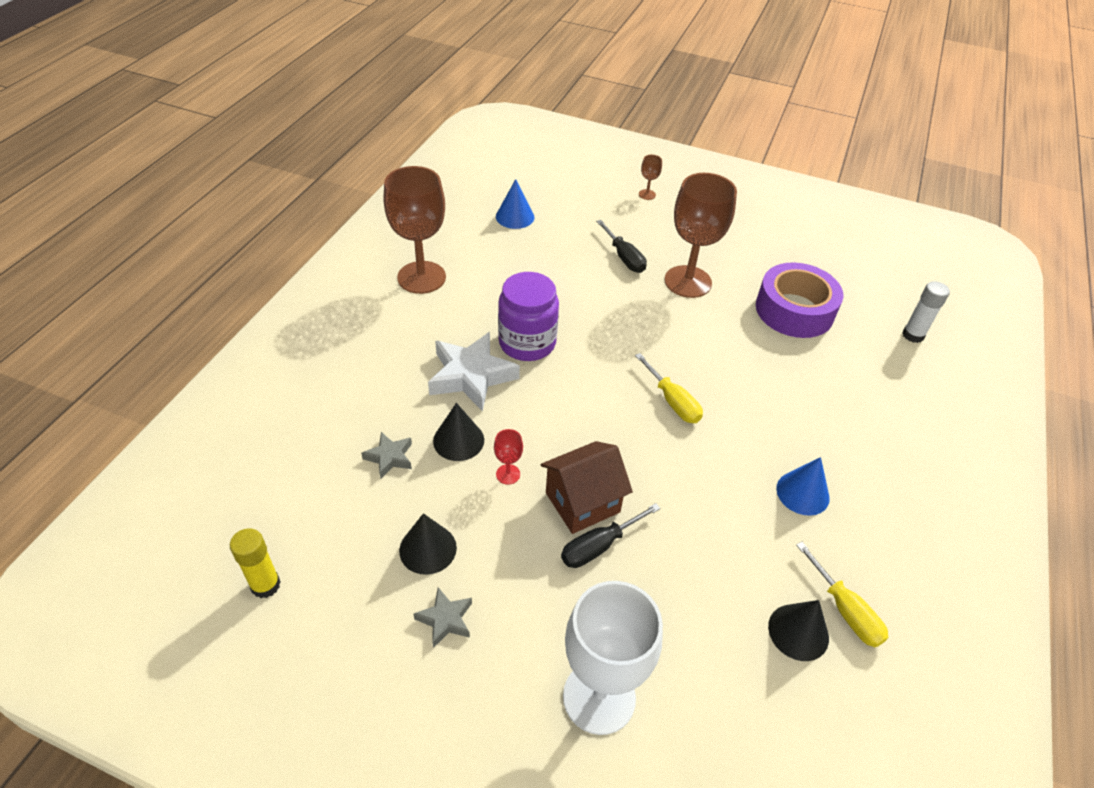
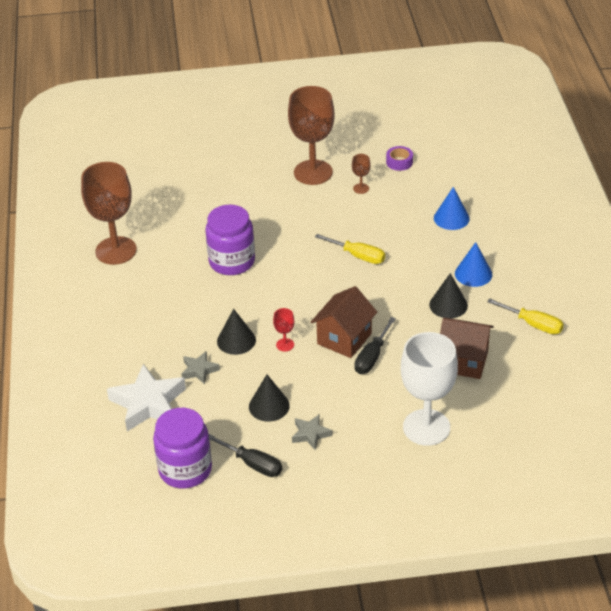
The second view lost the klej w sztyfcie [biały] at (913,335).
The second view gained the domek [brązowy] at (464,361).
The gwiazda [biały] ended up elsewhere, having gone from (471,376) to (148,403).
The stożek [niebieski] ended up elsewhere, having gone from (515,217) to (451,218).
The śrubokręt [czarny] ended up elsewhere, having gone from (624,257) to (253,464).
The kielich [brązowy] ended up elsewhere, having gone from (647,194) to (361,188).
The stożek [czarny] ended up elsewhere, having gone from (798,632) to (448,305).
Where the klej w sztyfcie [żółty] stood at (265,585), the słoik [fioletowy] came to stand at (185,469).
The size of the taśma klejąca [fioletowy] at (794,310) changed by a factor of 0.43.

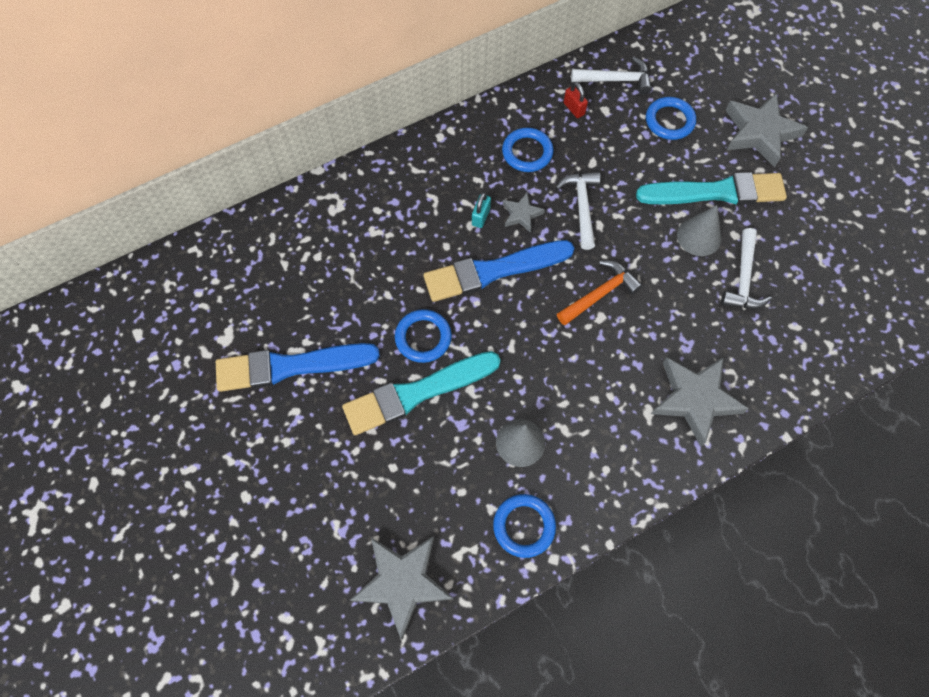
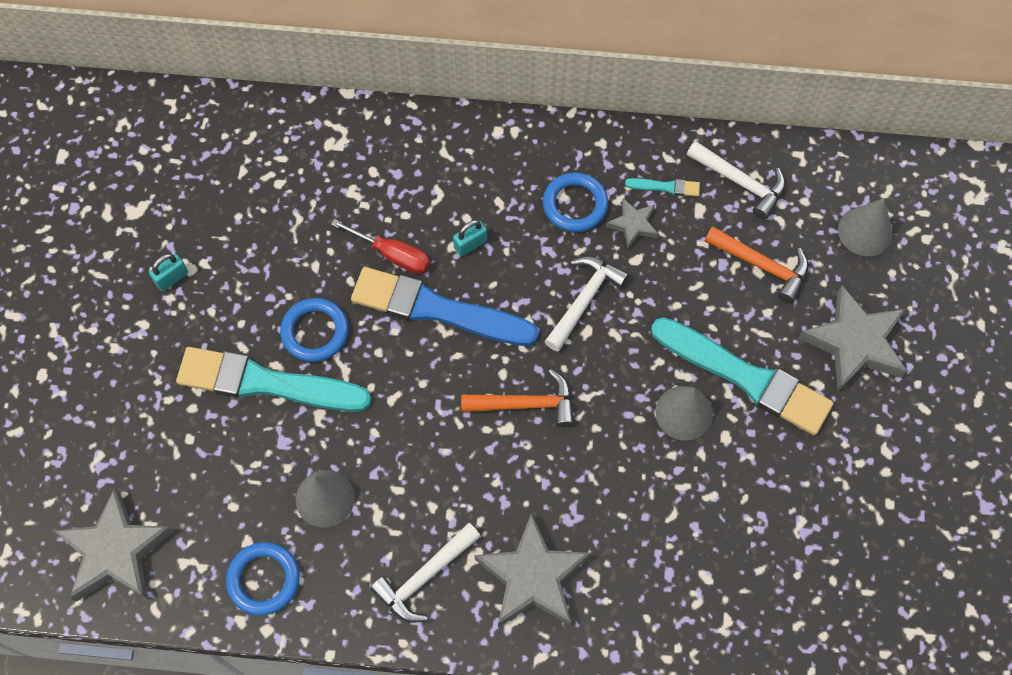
The second view gained the śrubokręt [czerwony] at (392,254).
The second view gained the stożek [szary] at (865,231).
The gwiazda [szary] ended up elsewhere, having gone from (521,214) to (633,225).
The młotek [biały] ended up elsewhere, having gone from (743,278) to (424,576).
Where the pędzel [niebieski] stood at (291,366), the kłódka [turkusowy] came to stand at (172,278).
Where the kłódka [czerwony] stood at (574,109), the pędzel [turkusowy] came to stand at (665,187).
Where the pierścień [niebieski] stood at (669,121), the młotek [pomarańczowy] came to stand at (761,266).

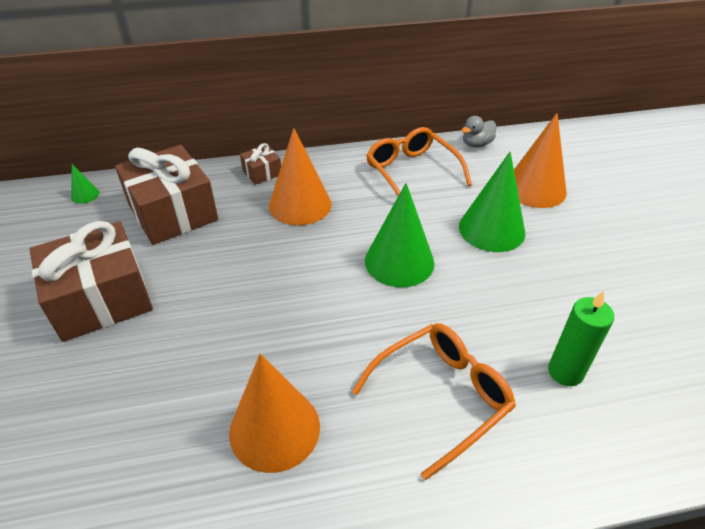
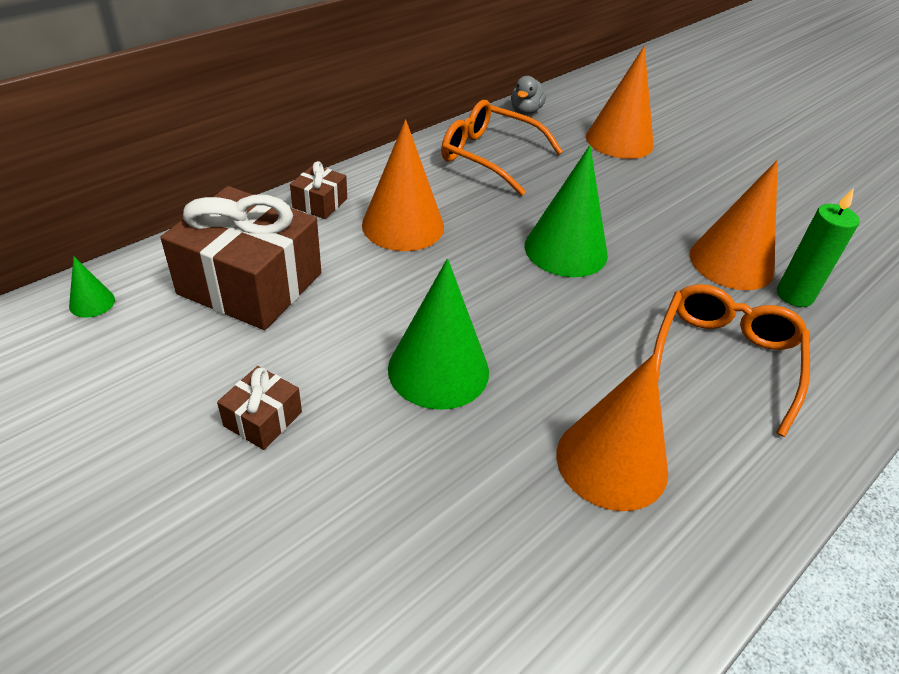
The second view gained the stożek [pomarańczowy] at (731,262).
The stożek [zielony] ended up elsewhere, having gone from (491,229) to (438,370).
The size of the prezent [brązowy] at (101,299) changed by a factor of 0.45.

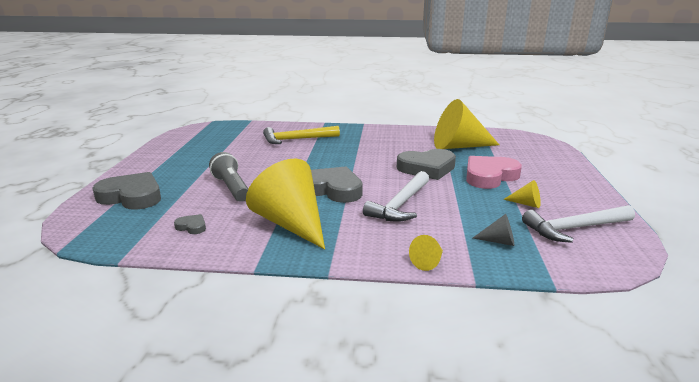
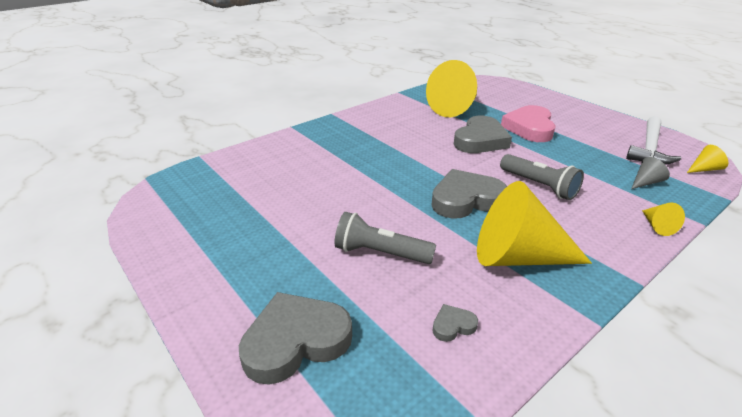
The second view lost the młotek [żółty] at (296,139).
The stożek [żółty] ended up elsewhere, having gone from (526,204) to (704,169).
Where the młotek [biały] stood at (400,204), the latarka [szary] came to stand at (539,186).

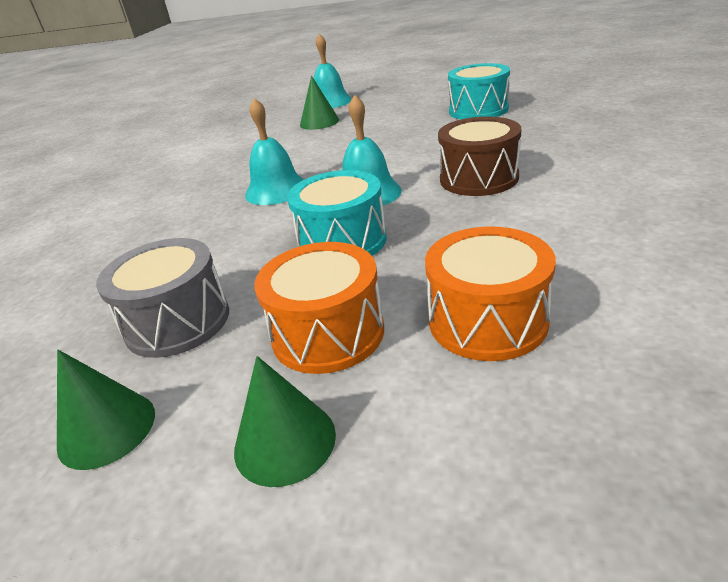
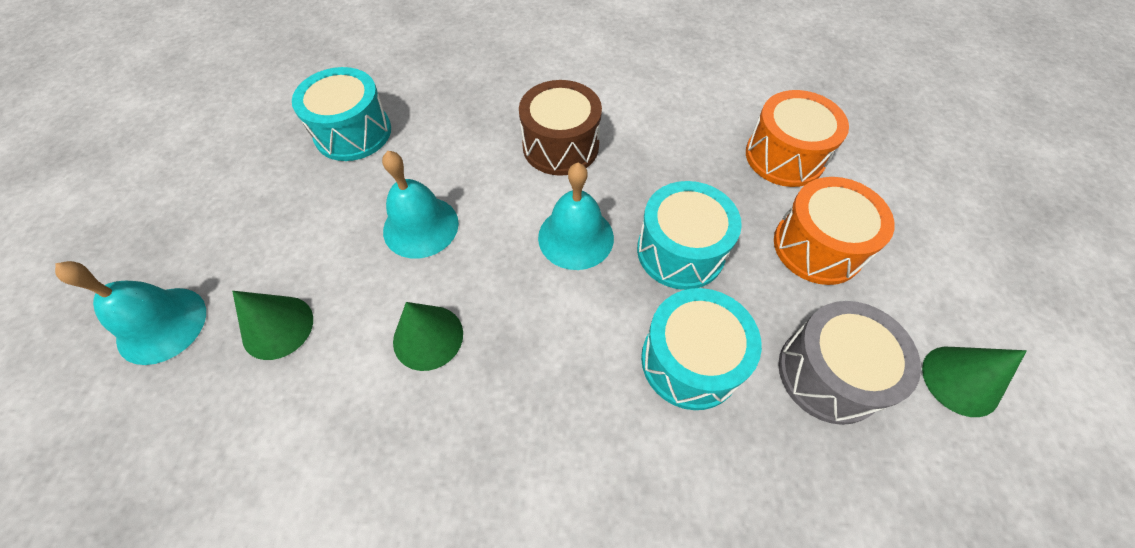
The second view gained the bęben [turkusowy] at (690,361).
The stożek [zielony] ended up elsewhere, having gone from (285,441) to (428,337).
The dzwonek [turkusowy] ended up elsewhere, having gone from (276,190) to (421,226).

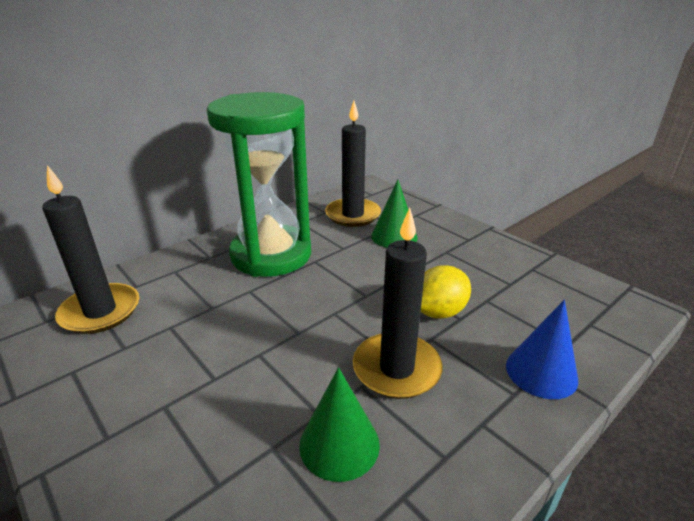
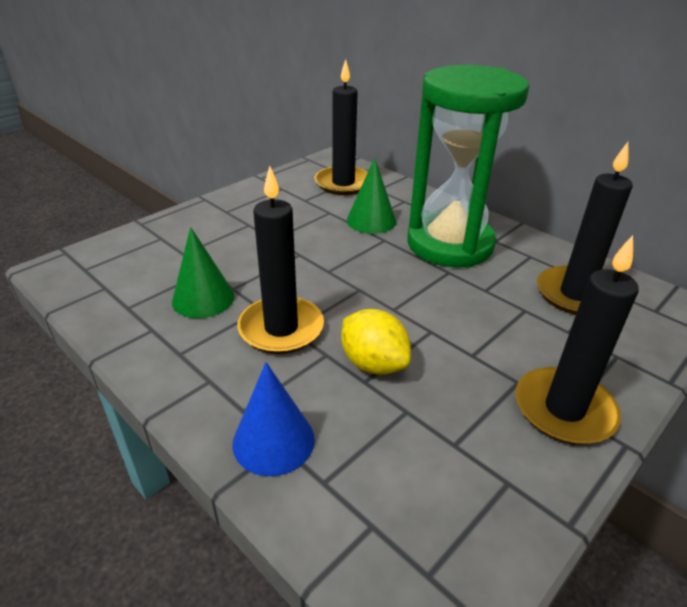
The second view gained the świeca [czarny] at (564,409).
The stożek [zielony] ended up elsewhere, having gone from (394,236) to (371,220).

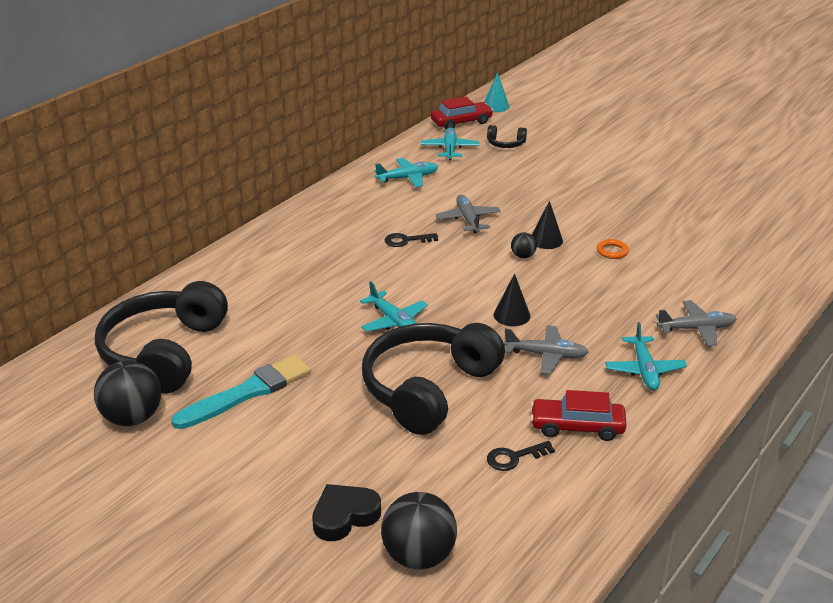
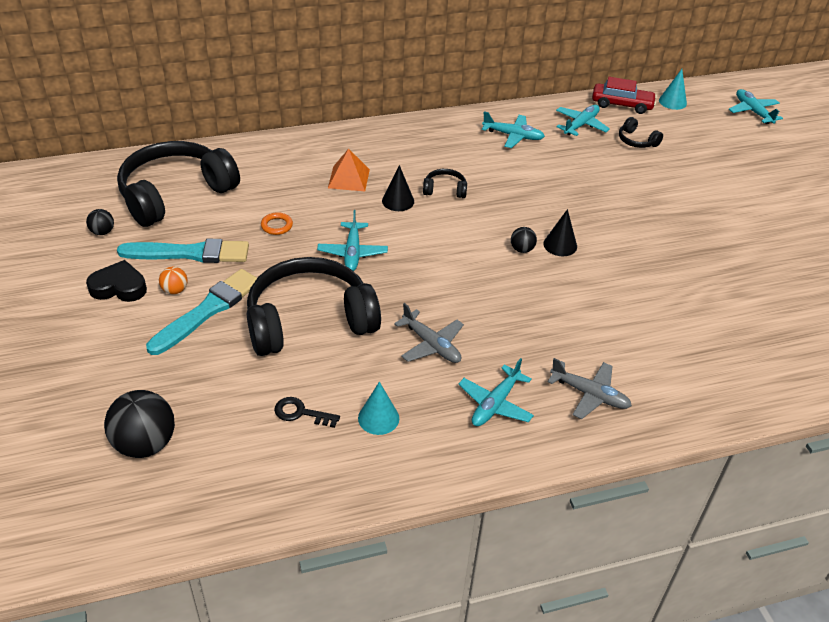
The second view lost the samolot [szary] at (468,219).
The second view gained the pędzel [turkusowy] at (208,310).
The second view gained the piłka [pomarańczowy] at (175,290).
The second view gained the piramida [pomarańczowy] at (349,178).
The second view gained the samolot [turkusowy] at (753,111).
The serce [czarny] ended up elsewhere, having gone from (344,516) to (119,287).
The stożek [czarny] ended up elsewhere, having gone from (512,315) to (398,201).
The pierścień [pomarańczowy] ended up elsewhere, having gone from (612,251) to (277,226).
Where the klucz [czarny] stood at (406,240), the słuchawki [czarny] came to stand at (445,190).
Where the samochód [czerwony] stood at (577,427), the stożek [turkusowy] came to stand at (378,418).
The size of the piłka [czarny] at (132,418) changed by a factor of 0.49.

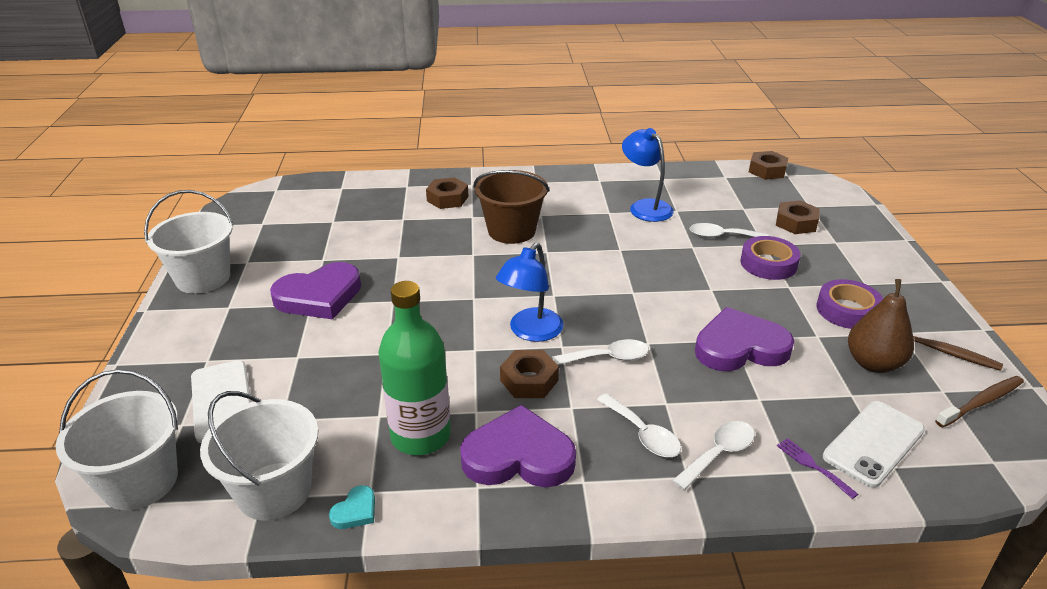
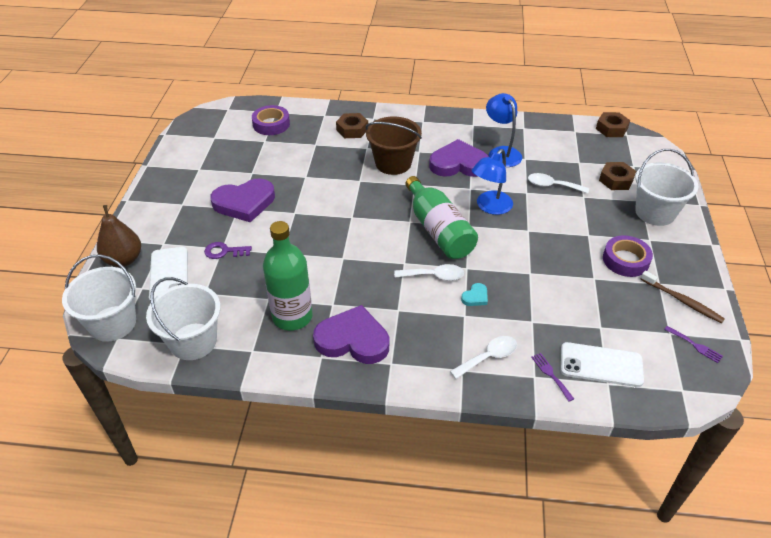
The second view lost the nakrętka [brązowy] at (529,380).
The second view lost the łyżka [biały] at (643,434).
The second view gained the klucz [fioletowy] at (224,251).
The second view gained the butelka [zielony] at (438,230).
The wiadro [biały] ended up elsewhere, having gone from (203,278) to (655,212).
The serce [turkusowy] ended up elsewhere, having gone from (355,511) to (475,297).
The lampka [niebieski] ended up elsewhere, having gone from (530,332) to (490,207).
The serce [fioletowy] ended up elsewhere, having gone from (740,347) to (458,164).
The taśma klejąca [fioletowy] ended up elsewhere, having gone from (768,264) to (271,124).
The gruszka [brązowy] ended up elsewhere, having gone from (873,363) to (124,260).
Where the szczoteczka do zębów [brązowy] stood at (981,402), the widelec [fioletowy] came to stand at (695,345).
The telefon [biały] at (873,443) ended up facing another way, 45 degrees clockwise from before.

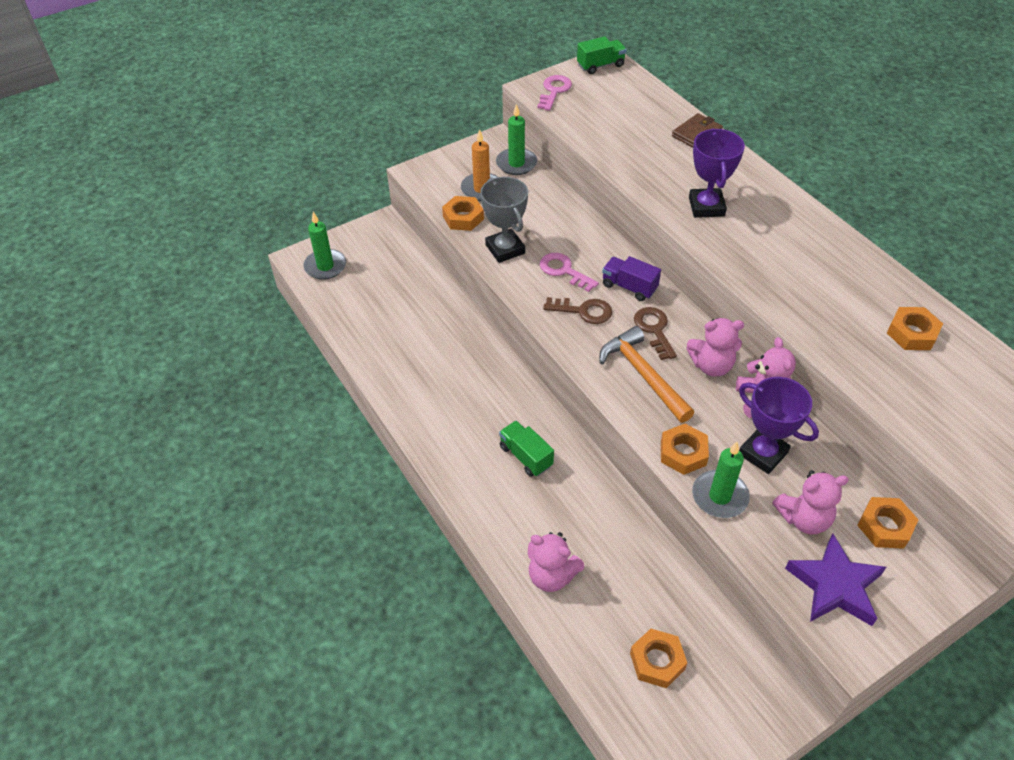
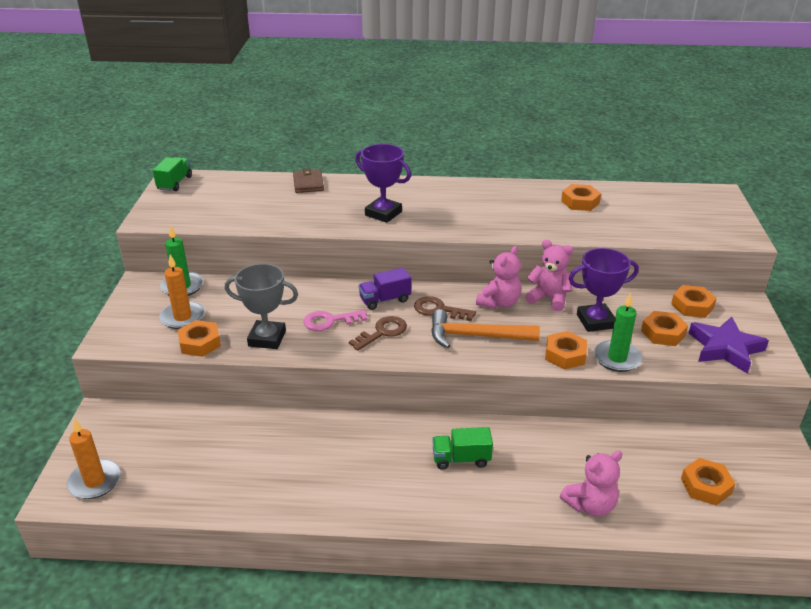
The second view lost the klucz [różowy] at (554,91).
Where the miś [różowy] stood at (804,518), the nakrętka [pomarańczowy] came to stand at (663,333).
What was the świeca [zielony] at (325,266) turned into the świeca [pomarańczowy] at (95,481).

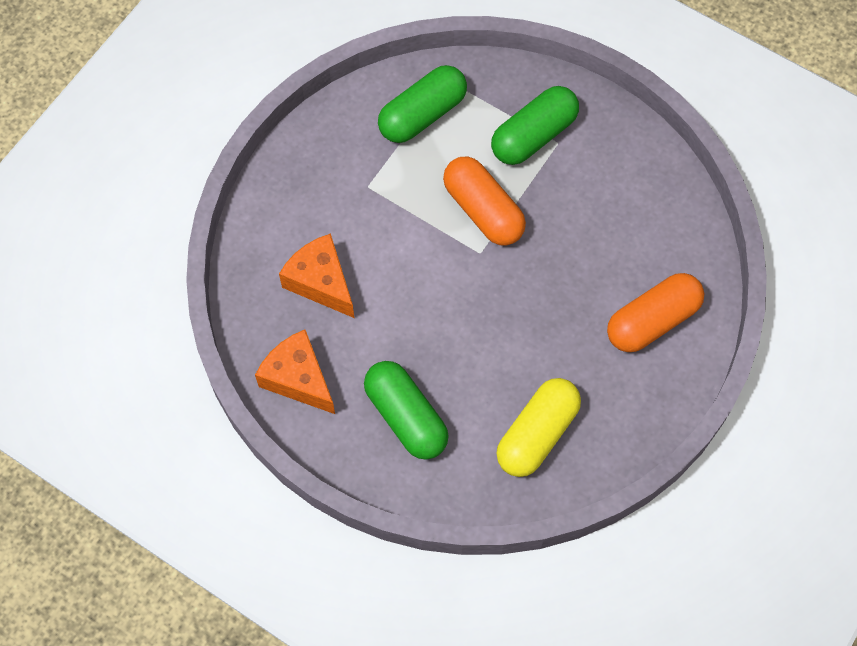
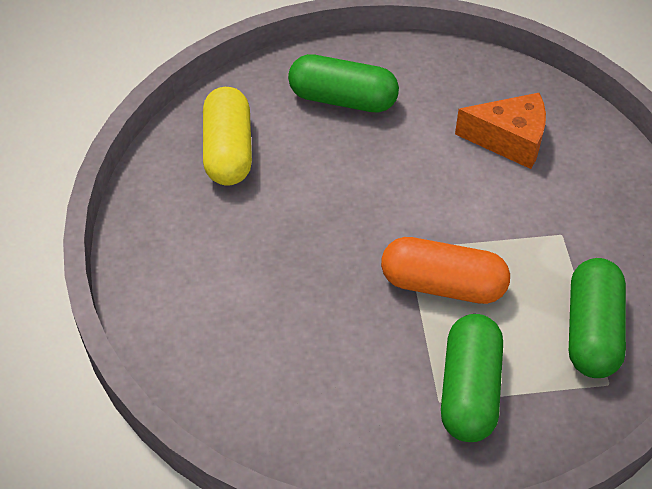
The second view lost the ser [pomarańczowy] at (298,378).
The second view lost the kapsułka [pomarańczowy] at (652,321).

